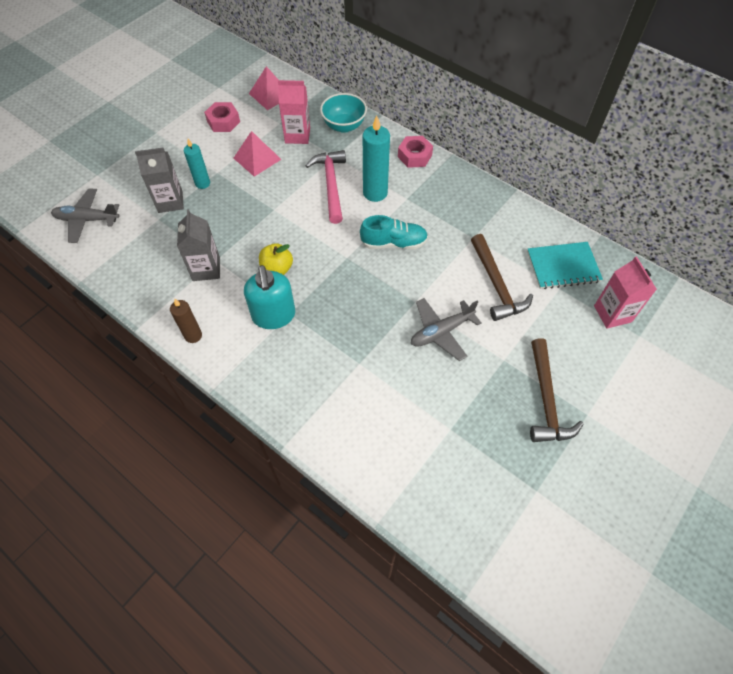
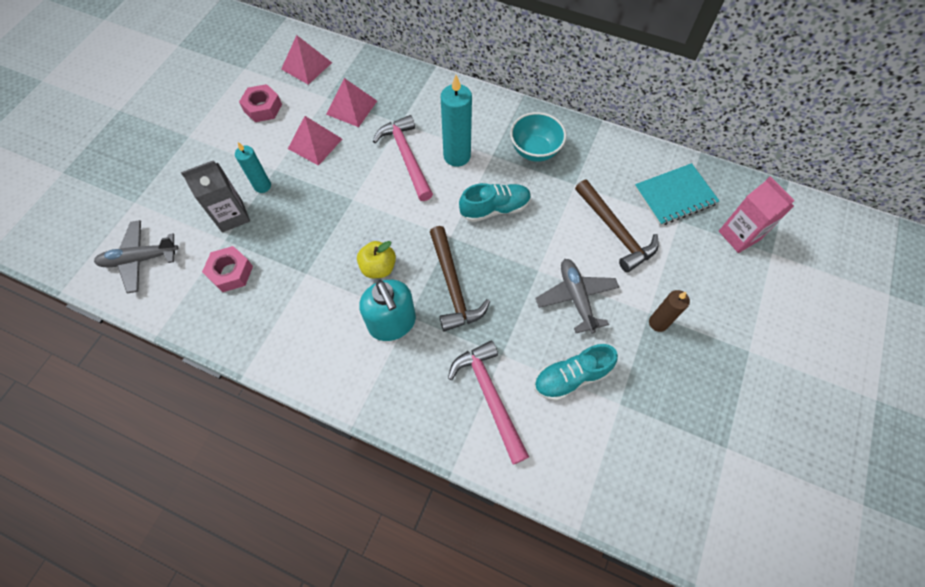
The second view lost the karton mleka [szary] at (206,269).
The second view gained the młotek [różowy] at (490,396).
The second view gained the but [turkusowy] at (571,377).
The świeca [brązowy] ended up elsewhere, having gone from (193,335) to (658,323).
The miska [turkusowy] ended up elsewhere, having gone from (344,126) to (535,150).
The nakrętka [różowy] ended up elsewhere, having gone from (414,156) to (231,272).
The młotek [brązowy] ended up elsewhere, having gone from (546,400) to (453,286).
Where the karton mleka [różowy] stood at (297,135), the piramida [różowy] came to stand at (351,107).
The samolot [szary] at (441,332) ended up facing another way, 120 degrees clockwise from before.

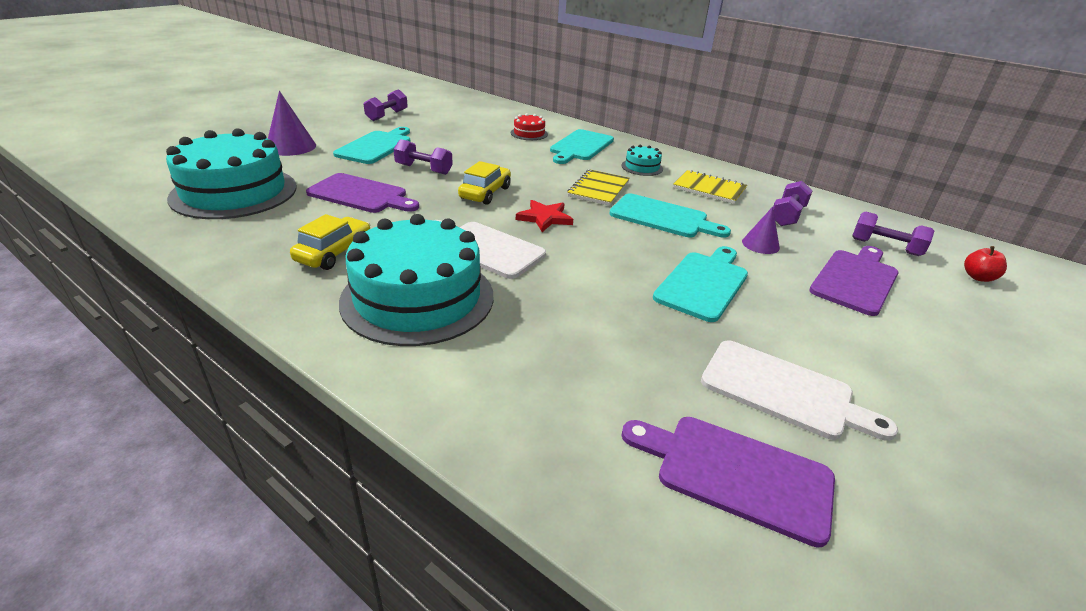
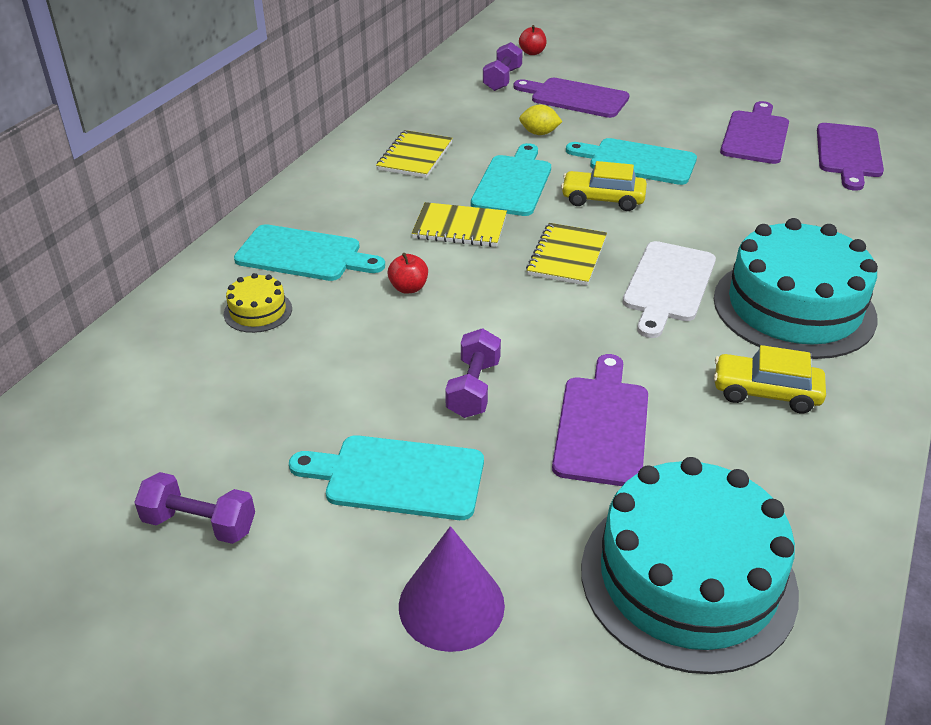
The second view lost the tort [turkusowy] at (642,167).
The second view lost the hantel [fioletowy] at (787,216).
The second view gained the jabłko [czerwony] at (408,288).
The samochód [żółty] ended up elsewhere, having gone from (485,193) to (602,199).
Where the gwiazda [czerwony] stood at (545,218), the zeszyt [żółty] came to stand at (567,256).
Where the stożek [fioletowy] stood at (760,244), the cytryna [żółty] came to stand at (539,133).
What was the tort [czerwony] at (529,133) turned into the tort [żółty] at (258,311).
What was the deska do krojenia [biały] at (783,391) turned into the deska do krojenia [fioletowy] at (755,135).

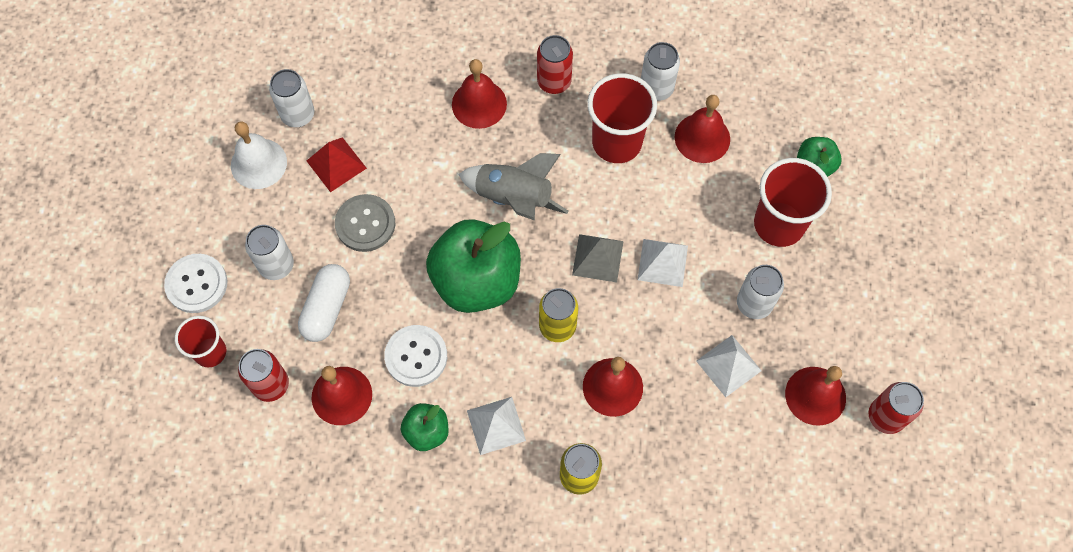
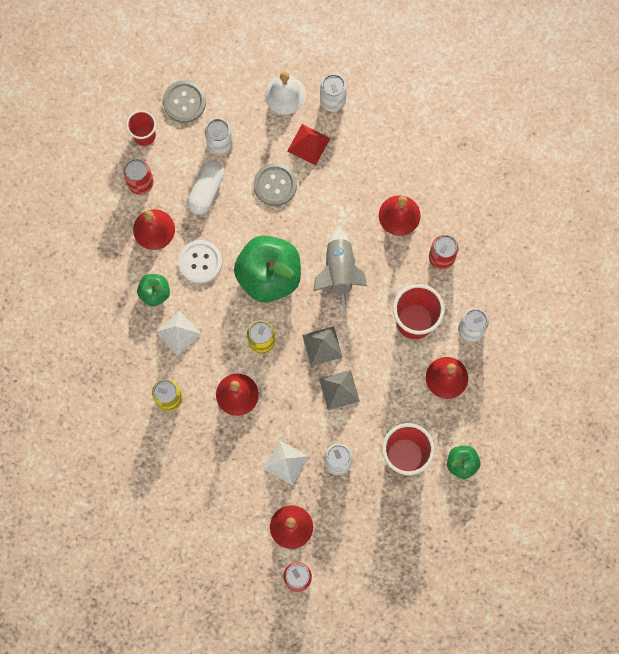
What was the guzik [biały] at (196,284) turned into the guzik [szary] at (184,102).
What was the piramida [biały] at (662,262) turned into the piramida [szary] at (339,389).
The kapsułka [biały] at (327,308) ended up facing another way, 60 degrees counterclockwise from before.

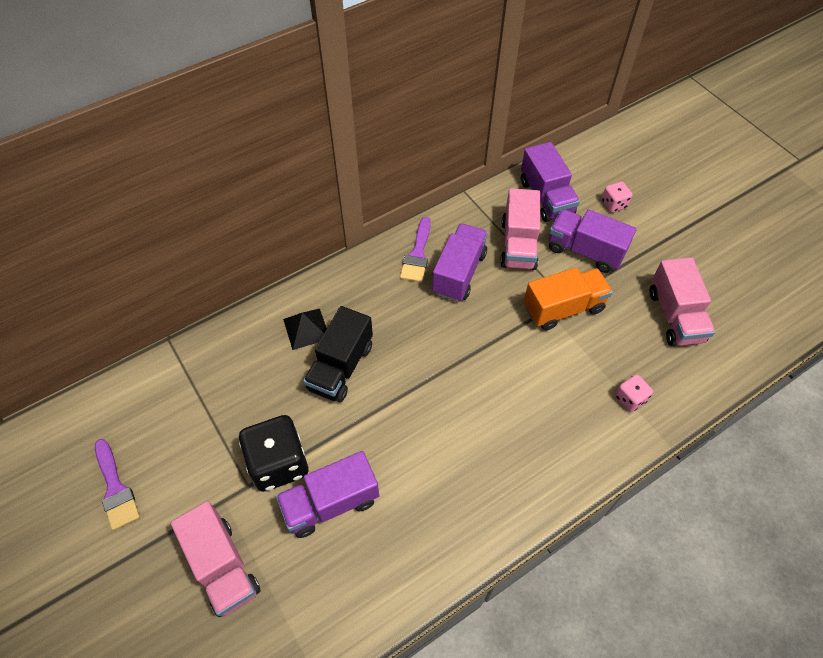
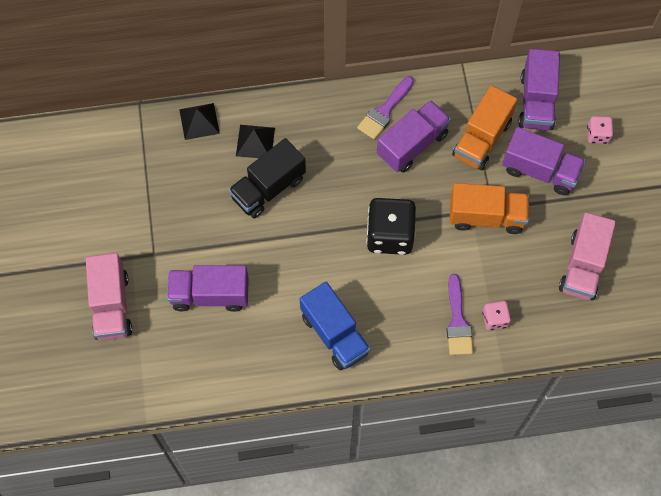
The second view gained the piramida [czarny] at (199,121).
The second view gained the ciężarówka [niebieski] at (334,334).
The pędzel [fioletowy] ended up elsewhere, having gone from (115,489) to (458,321).
The kostka do gry [czarny] ended up elsewhere, having gone from (278,463) to (390,235).
What was the ciężarówka [różowy] at (518,244) turned into the ciężarówka [pomarańczowy] at (481,139).
The ciężarówka [fioletowy] at (585,251) ended up facing another way, 150 degrees clockwise from before.

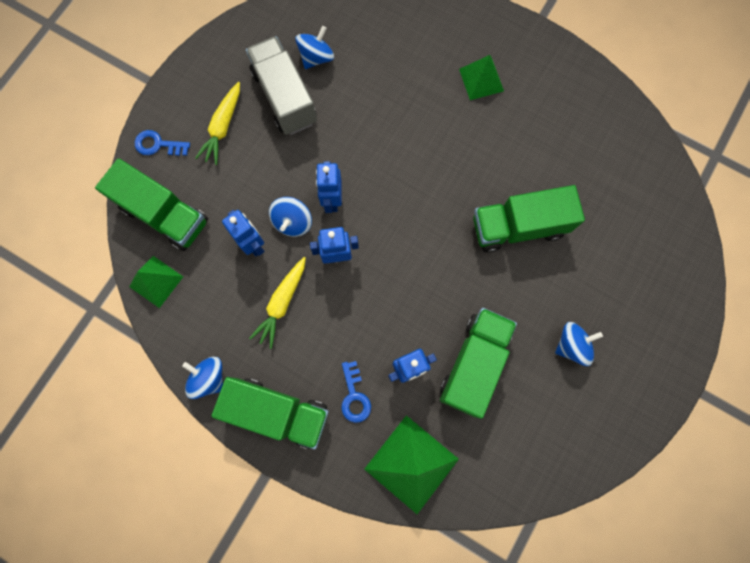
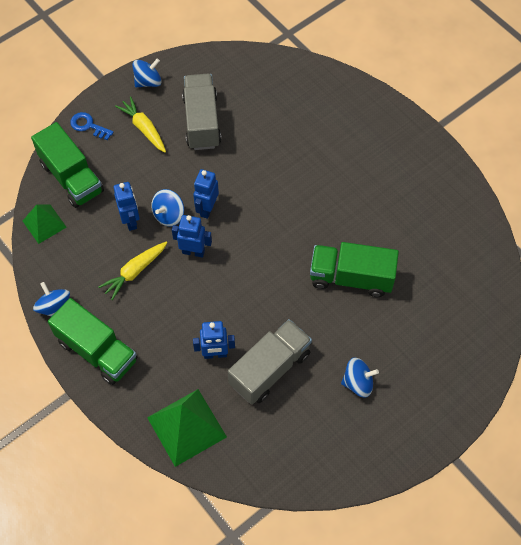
The second view lost the klucz [niebieski] at (354,396).
The second view lost the piramida [zielony] at (481,80).
The bączek [niebieski] ended up elsewhere, having gone from (316,57) to (148,81).
What was the ciężarówka [zielony] at (473,363) turned into the ciężarówka [szary] at (270,369).
The marchewka [żółty] at (223,127) ended up facing another way, 105 degrees clockwise from before.

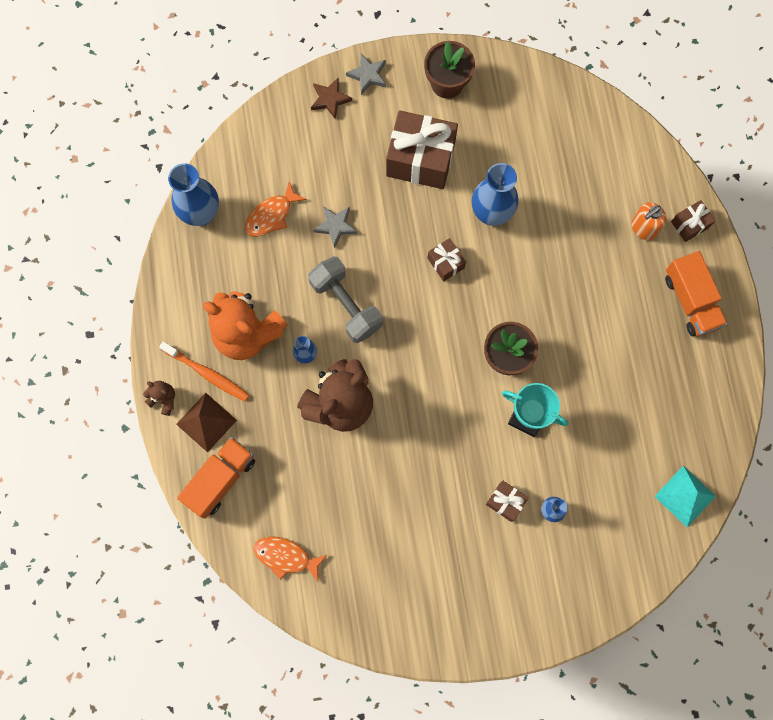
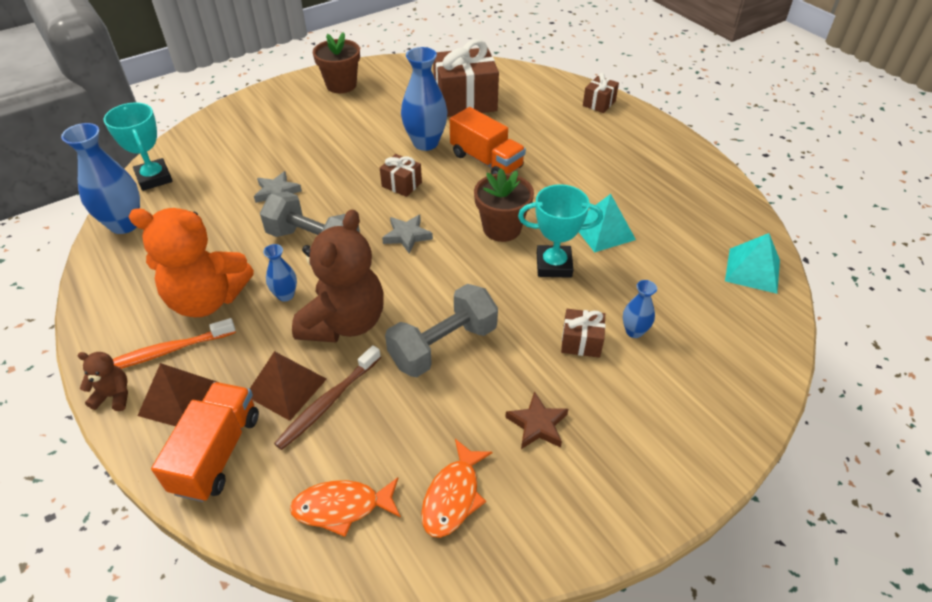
The second view lost the dozownik mydła [pomarańczowy] at (643,228).
The second view gained the puchar [turkusowy] at (154,178).
The second view gained the piramida [brązowy] at (286,387).
The second view gained the szczoteczka do zębów [brązowy] at (328,402).
The second view gained the hantel [szary] at (443,346).
The second view gained the piramida [turkusowy] at (603,231).
The ryba [pomarańczowy] ended up elsewhere, having gone from (271,215) to (453,496).
The gwiazda [brązowy] ended up elsewhere, having gone from (330,99) to (537,424).
The gwiazda [szary] ended up elsewhere, having gone from (367,75) to (407,236).
The prezent [brązowy] ended up elsewhere, having gone from (420,159) to (465,101).
The ciężarówka [pomarańczowy] ended up elsewhere, having gone from (691,301) to (486,161).
The szczoteczka do zębów [pomarańczowy] at (207,373) ended up facing another way, 150 degrees clockwise from before.

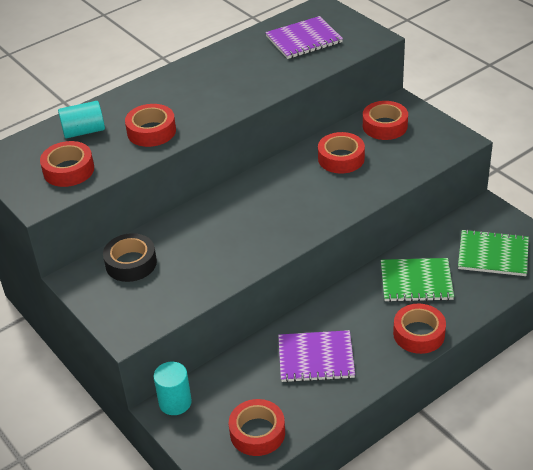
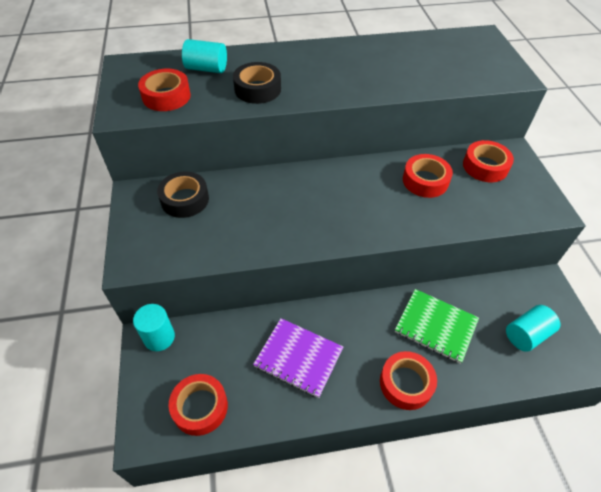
The second view lost the zeszyt [fioletowy] at (304,39).
Where the zeszyt [zielony] stood at (493,255), the walec [turkusowy] came to stand at (526,334).
What was the taśma klejąca [czerwony] at (151,131) turned into the taśma klejąca [czarny] at (257,89).

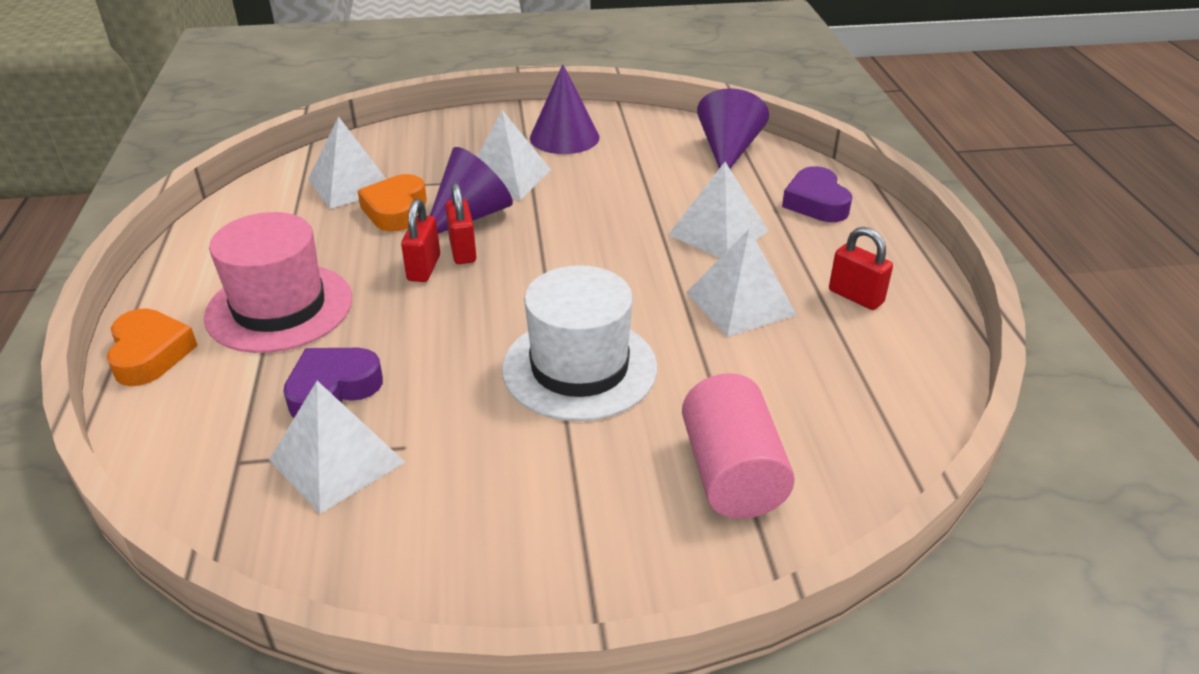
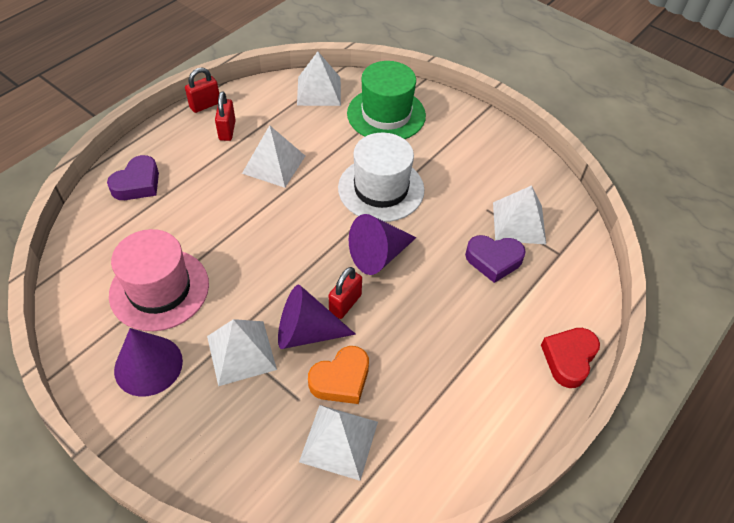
The kapelusz [różowy] ended up elsewhere, having gone from (279,307) to (159,289).
The kłódka [czerwony] ended up elsewhere, having gone from (424,268) to (205,105).
The piramida [biały] ended up elsewhere, having gone from (718,232) to (319,91).
The stożek [fioletowy] ended up elsewhere, having gone from (728,150) to (378,255).
Where the walec [różowy] stood at (732,473), the kapelusz [zielony] came to stand at (386,114).
What was the serce [pomarańczowy] at (150,354) turned into the serce [czerwony] at (569,359).

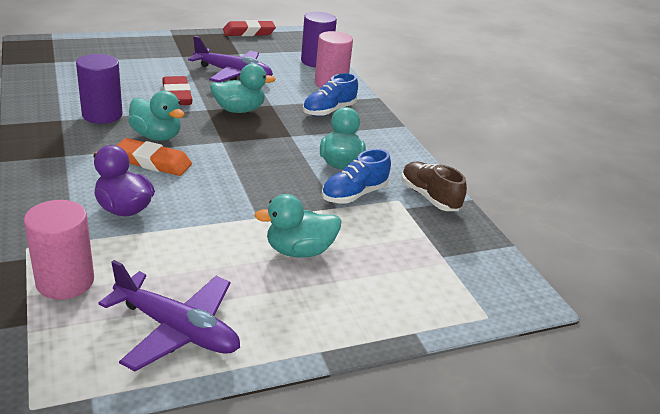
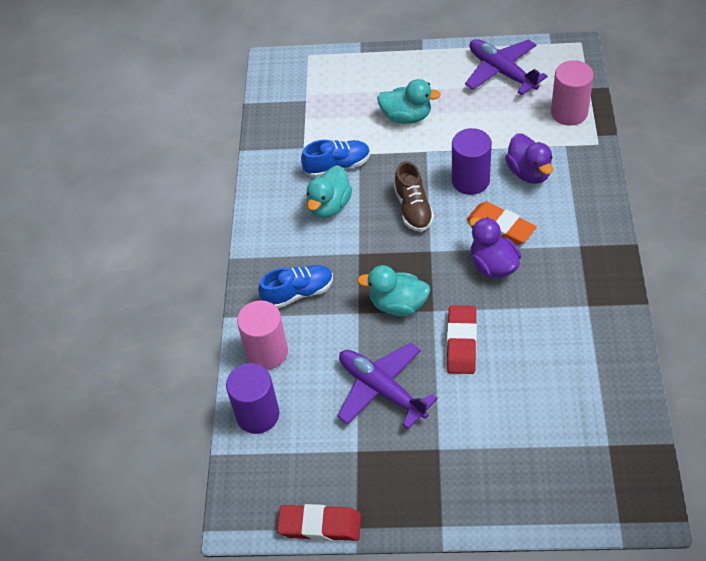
The walec [fioletowy] ended up elsewhere, having gone from (102,115) to (470,180).
The but [brązowy] ended up elsewhere, having gone from (429,197) to (413,209).
What was the kaczka [turkusowy] at (156,136) turned into the kaczka [fioletowy] at (493,265).

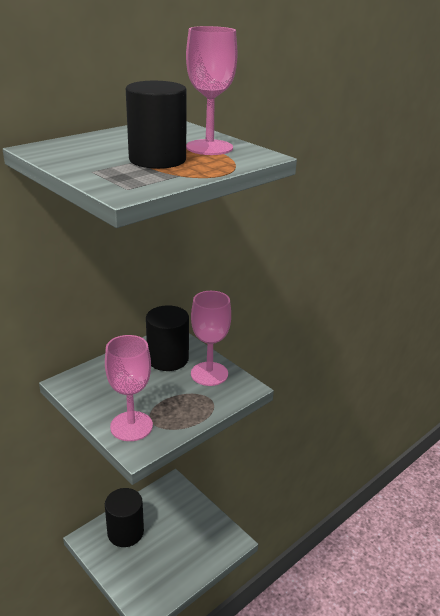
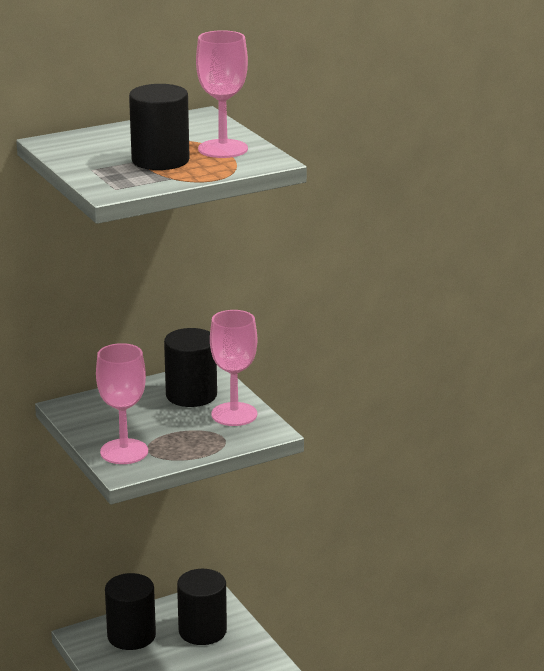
The second view gained the walec [czarny] at (202,631).

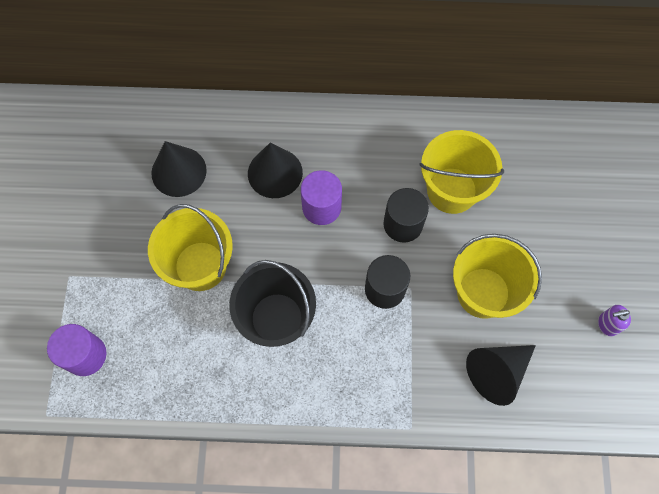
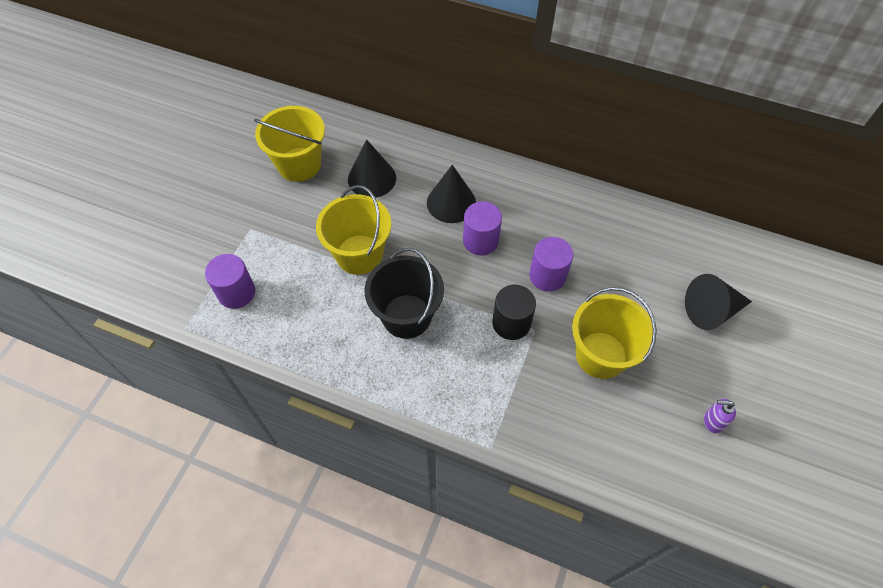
The wiadro [żółty] ended up elsewhere, having gone from (452,190) to (299,164).
The stożek [czarny] ended up elsewhere, having gone from (497,372) to (711,311).
What was the walec [czarny] at (403,224) turned into the walec [fioletowy] at (547,276).

